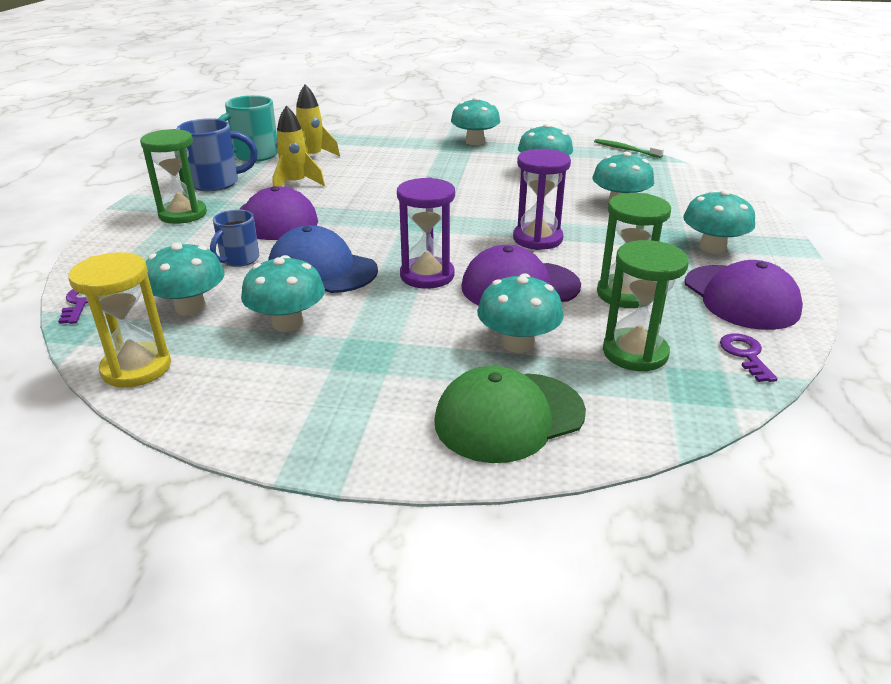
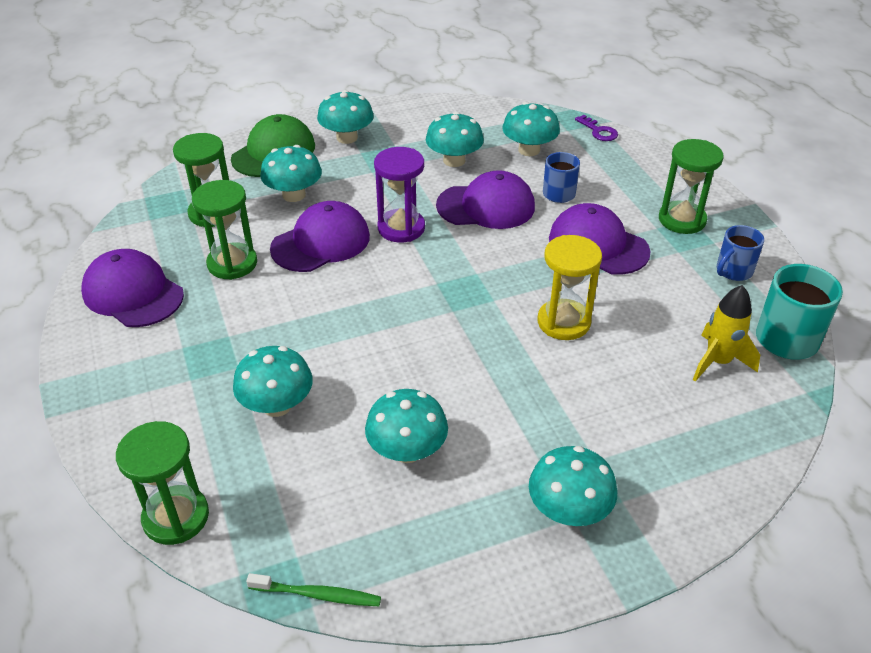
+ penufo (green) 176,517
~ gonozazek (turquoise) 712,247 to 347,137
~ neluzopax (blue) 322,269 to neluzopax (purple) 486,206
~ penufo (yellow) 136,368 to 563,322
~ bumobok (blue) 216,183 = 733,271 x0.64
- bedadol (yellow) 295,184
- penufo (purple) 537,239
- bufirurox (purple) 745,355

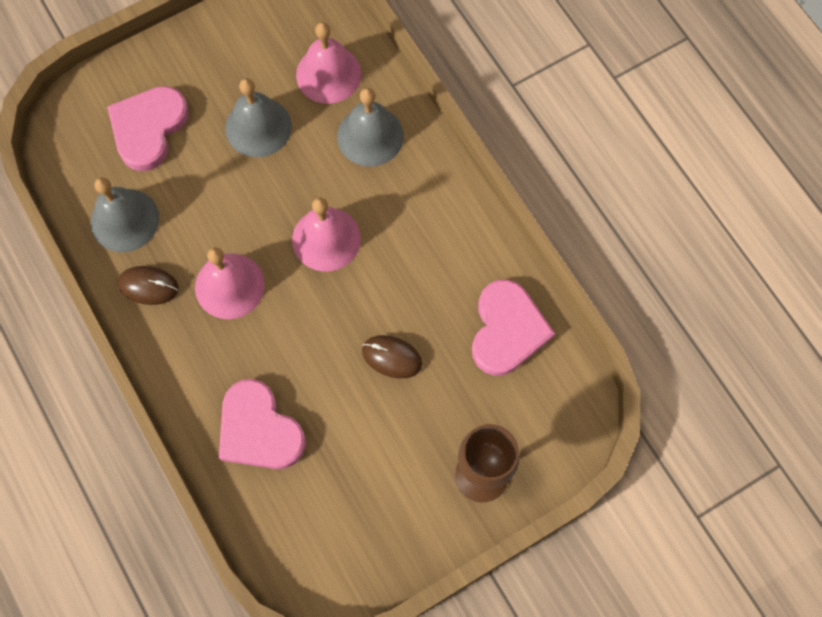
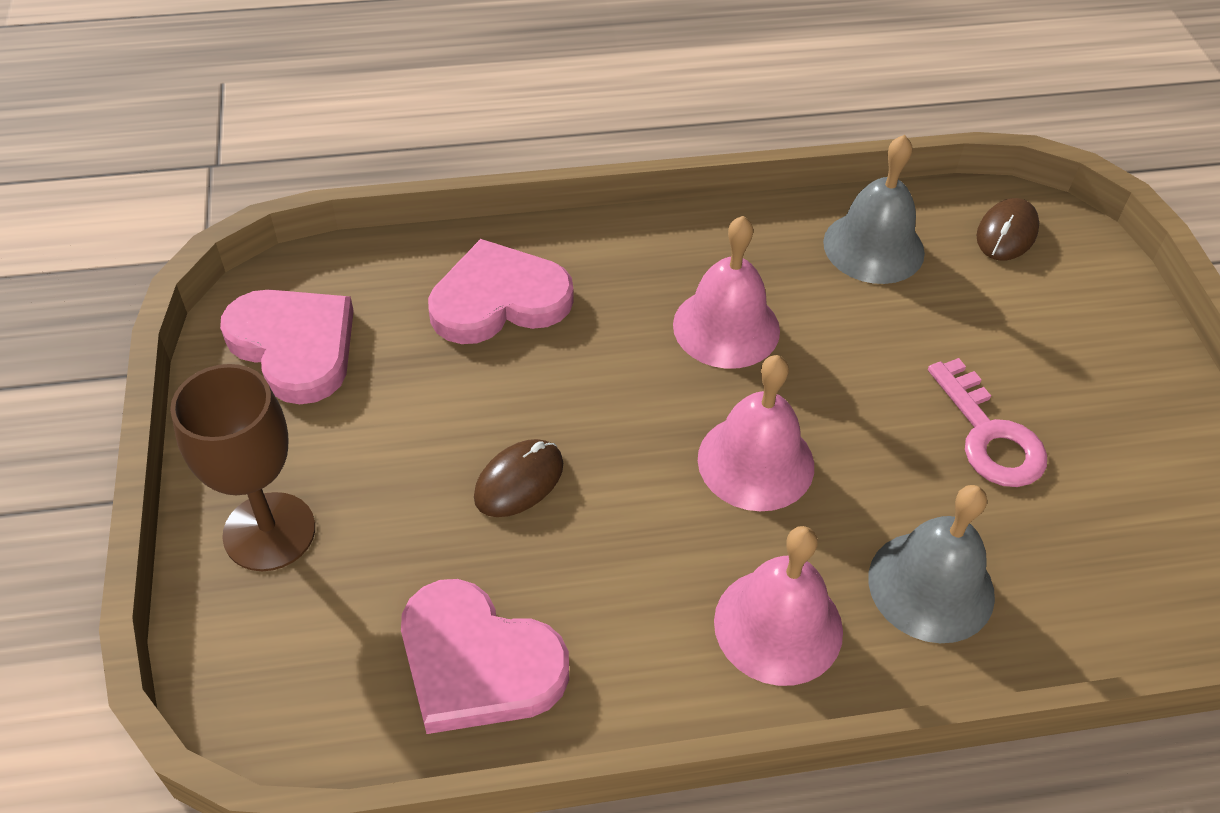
~ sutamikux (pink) 148,128 to 294,346
~ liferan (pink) 328,74 to 778,625
~ liferan (grey) 258,127 to bufirurox (pink) 989,435
~ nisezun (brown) 148,286 to 1006,233

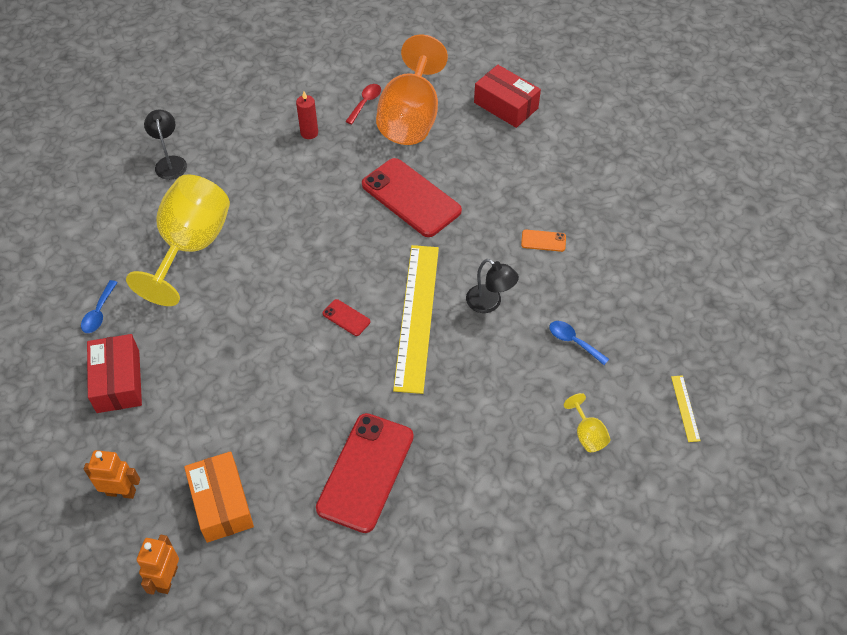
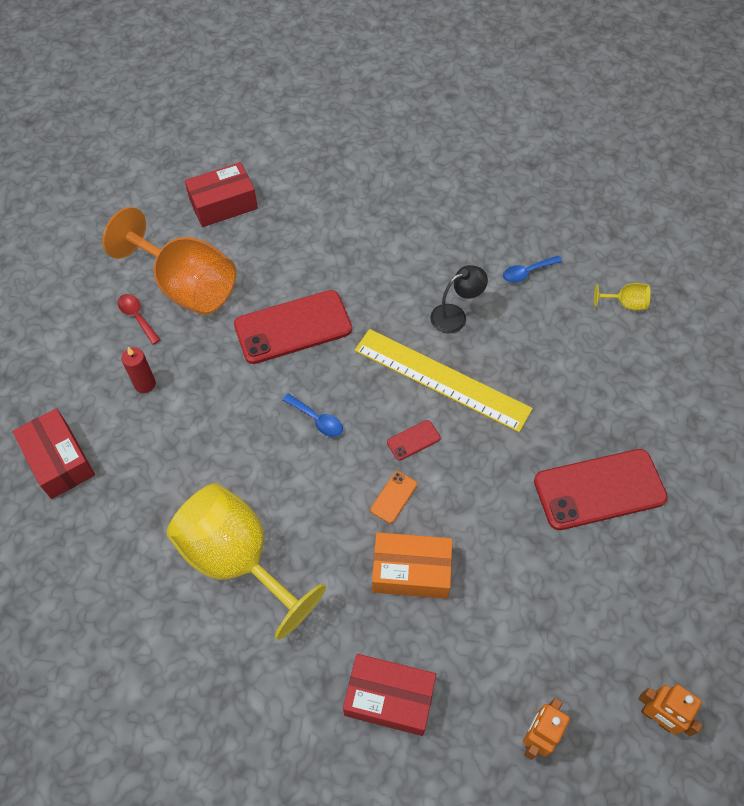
+ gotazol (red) 59,460
~ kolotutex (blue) 99,312 to 317,419
~ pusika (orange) 543,241 to 394,497
~ gotazol (orange) 222,503 to 411,571
~ pusika (red) 366,472 = 599,489 60 degrees counterclockwise
- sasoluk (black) 170,162
- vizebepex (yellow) 685,408

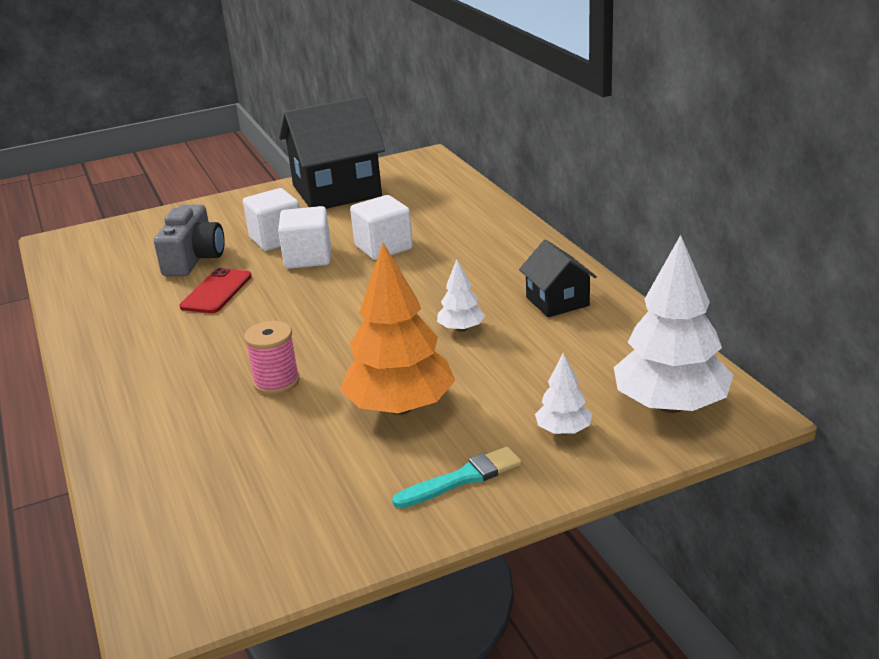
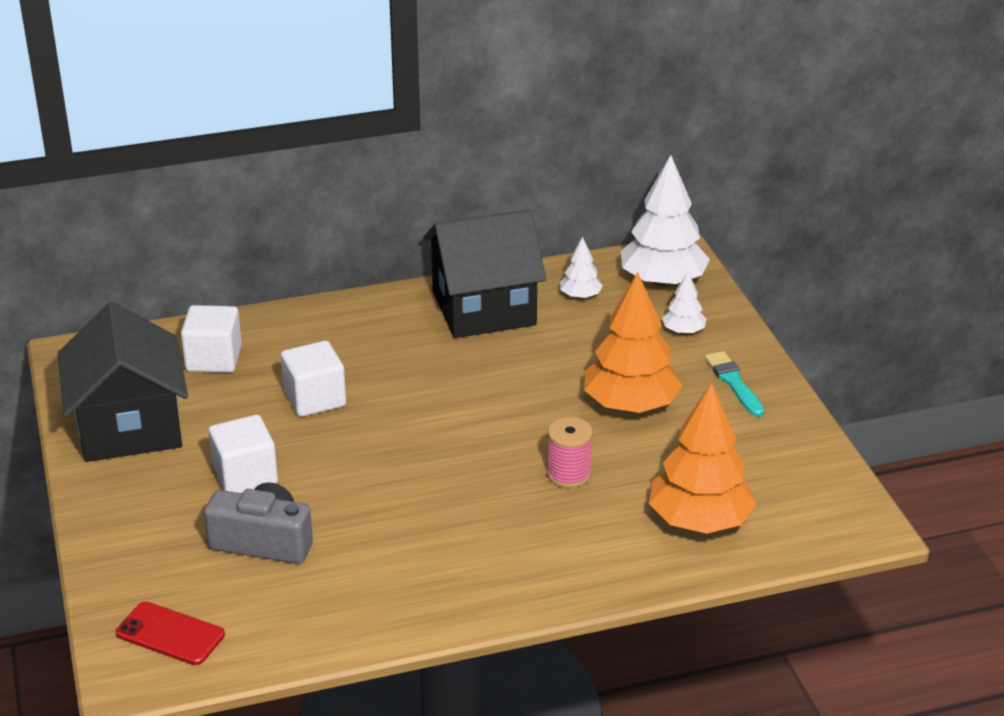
~ pusika (red) 216,291 to 170,634
~ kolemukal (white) 308,258 to 214,359
~ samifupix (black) 557,301 = 484,308 x1.97
~ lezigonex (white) 461,329 to 580,296
+ lezigonex (orange) 700,521

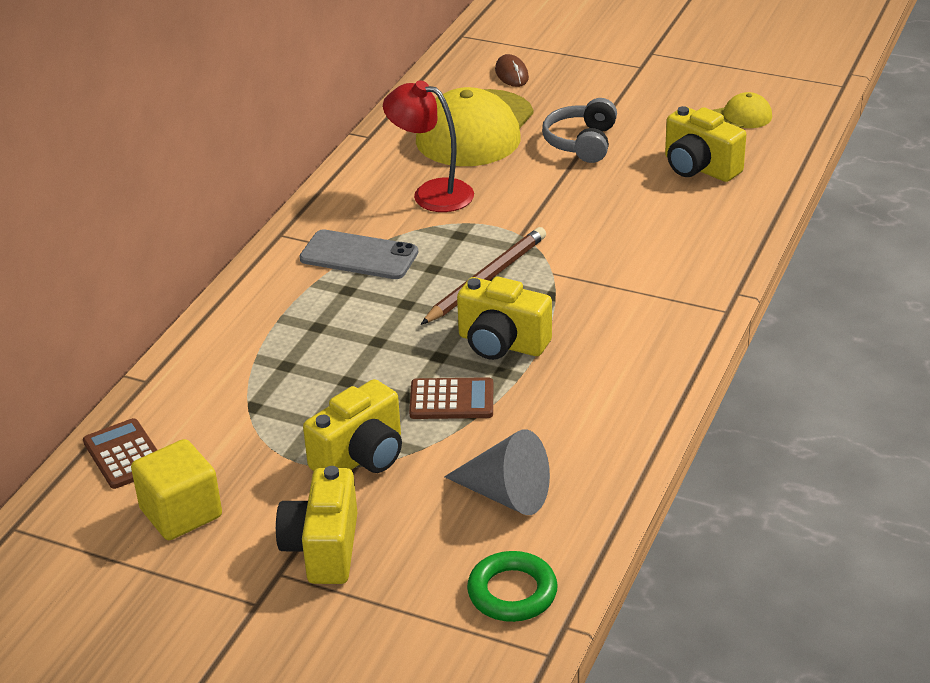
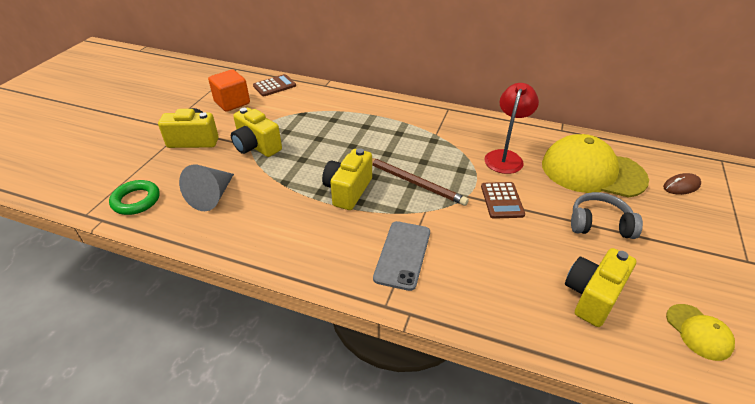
~ kolemukal (yellow) 181,513 to kolemukal (orange) 232,102
~ pusika (grey) 359,256 to 402,254
~ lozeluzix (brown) 451,400 to 502,200

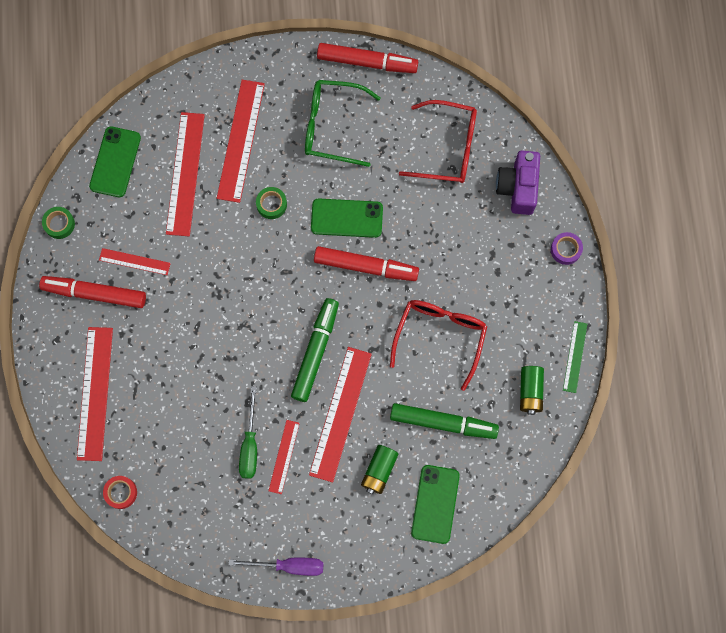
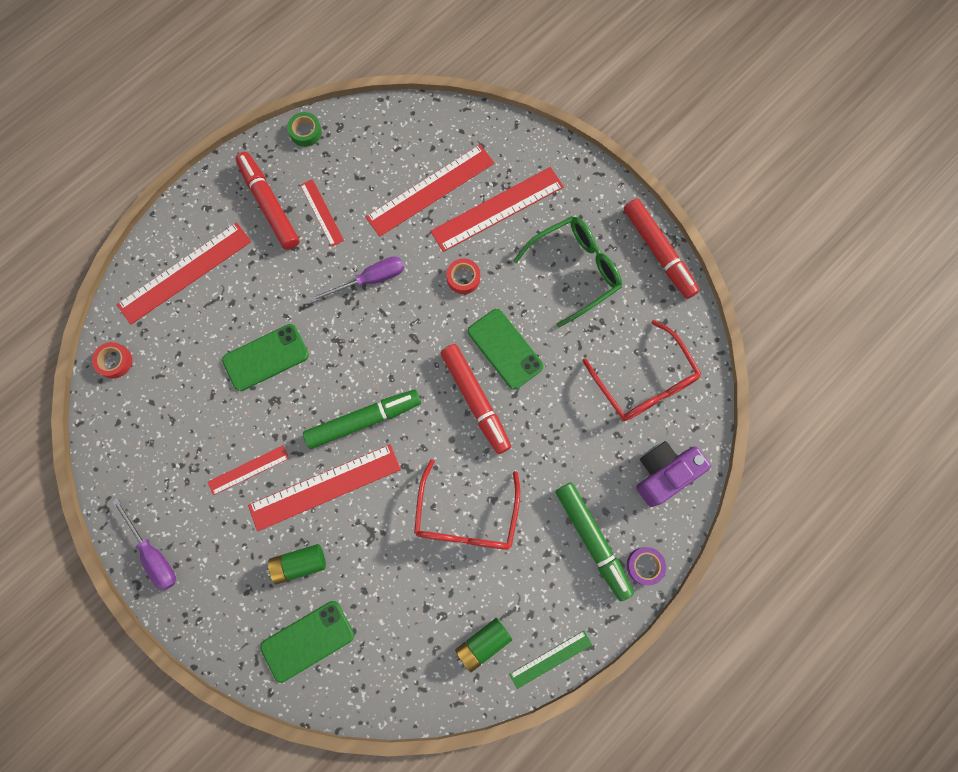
~ pusika (green) 115,162 to 266,357
+ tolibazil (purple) 370,280
~ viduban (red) 440,336 = 466,517 120 degrees clockwise
~ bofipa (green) 271,204 to bofipa (red) 463,278
~ viduban (green) 332,126 = 575,270 90 degrees clockwise
~ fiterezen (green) 443,423 to 592,541
- tolibazil (green) 250,444

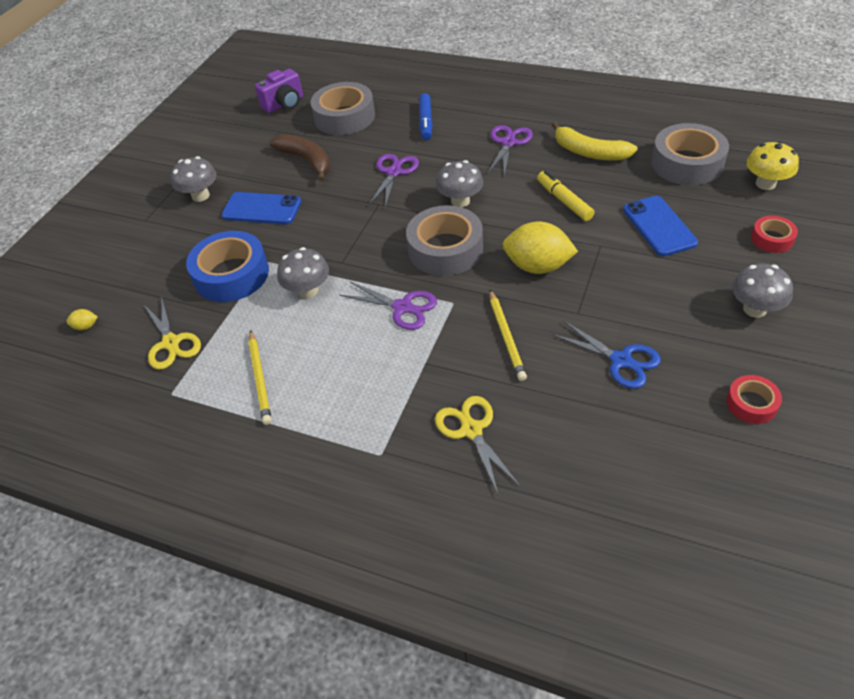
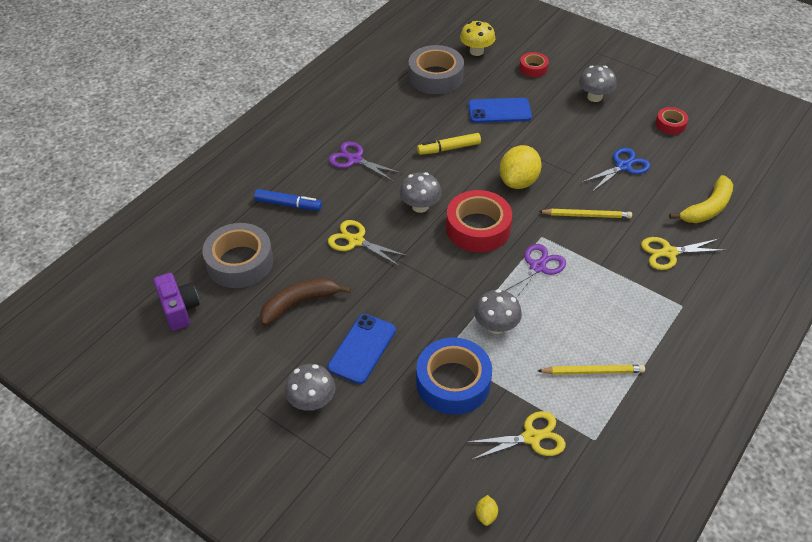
~ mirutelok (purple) 394,172 to mirutelok (yellow) 356,241
~ bofipa (grey) 445,249 to bofipa (red) 478,228
~ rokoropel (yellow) 589,152 to 707,208

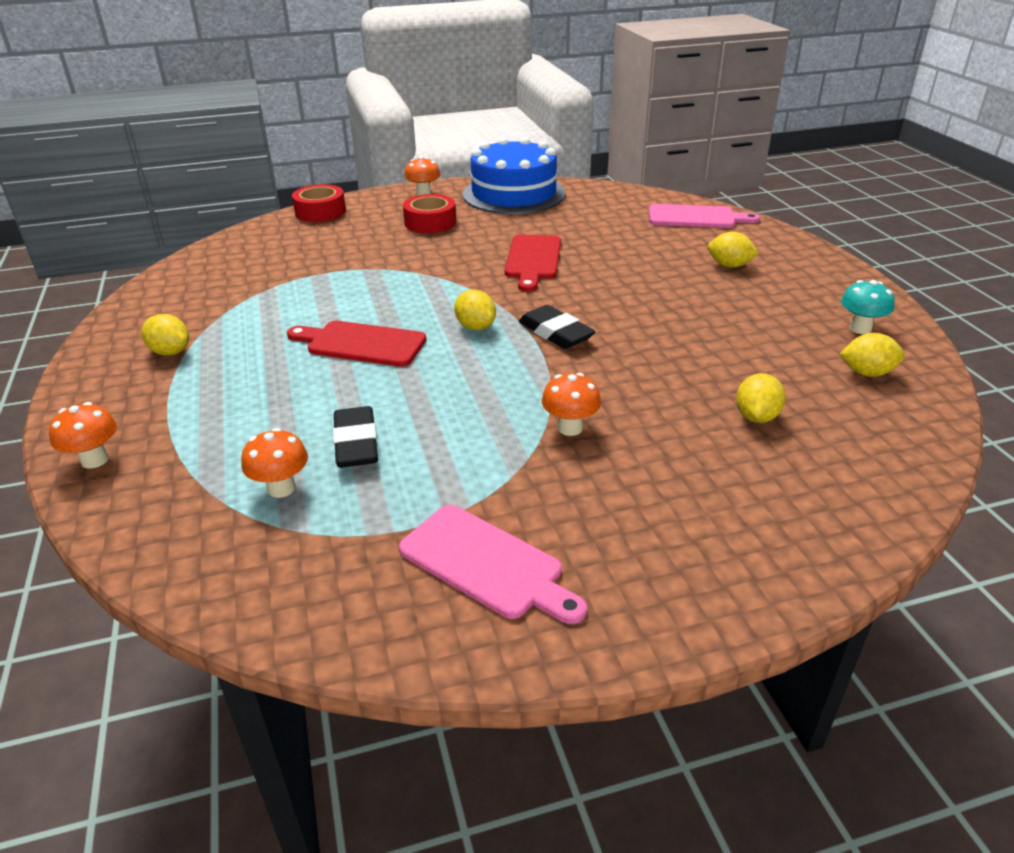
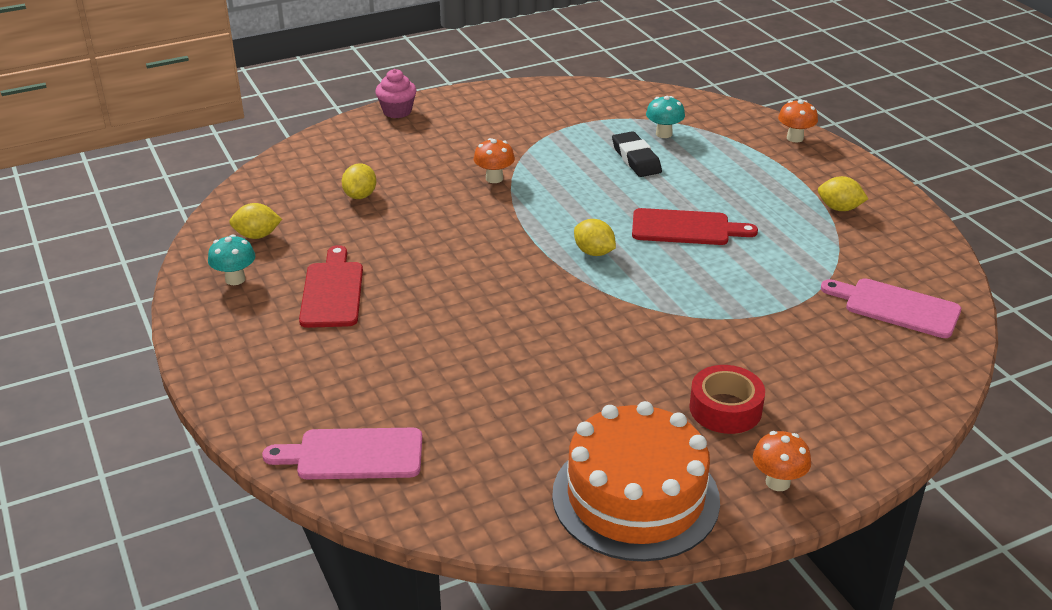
~ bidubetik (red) 533,260 to 332,291
+ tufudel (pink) 397,111
~ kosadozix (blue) 514,194 to kosadozix (orange) 635,497
~ gonozazek (orange) 281,488 to gonozazek (turquoise) 664,134
~ bidubetik (pink) 486,564 to 896,307
- bofipa (red) 320,212
- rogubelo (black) 555,333
- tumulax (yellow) 729,265

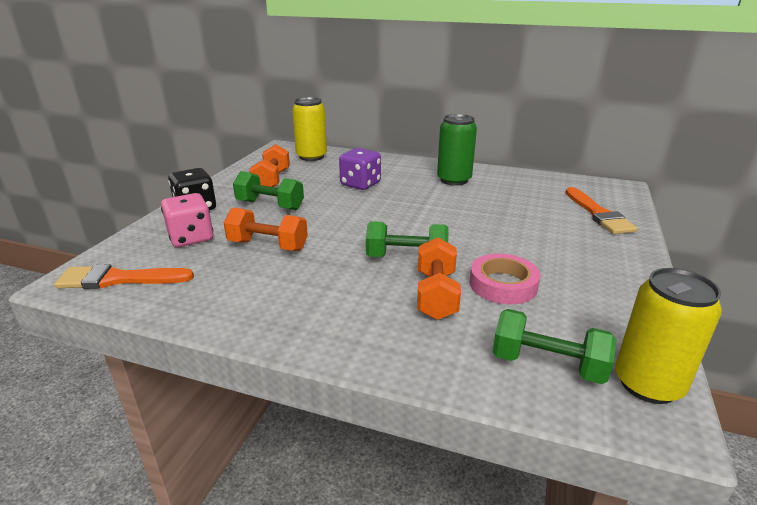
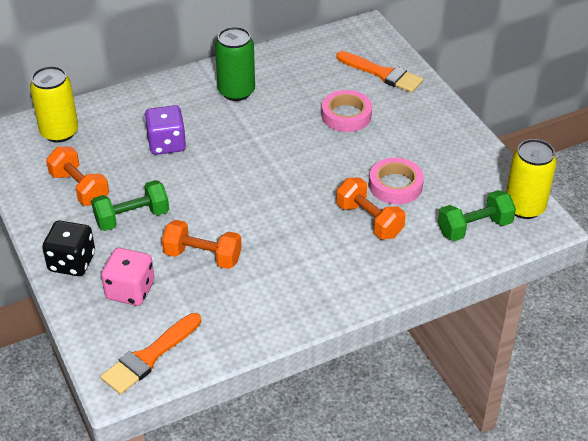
~ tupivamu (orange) 268,246 = 203,256 45 degrees clockwise
+ bofipa (pink) 346,115
- tupivamu (green) 406,258

